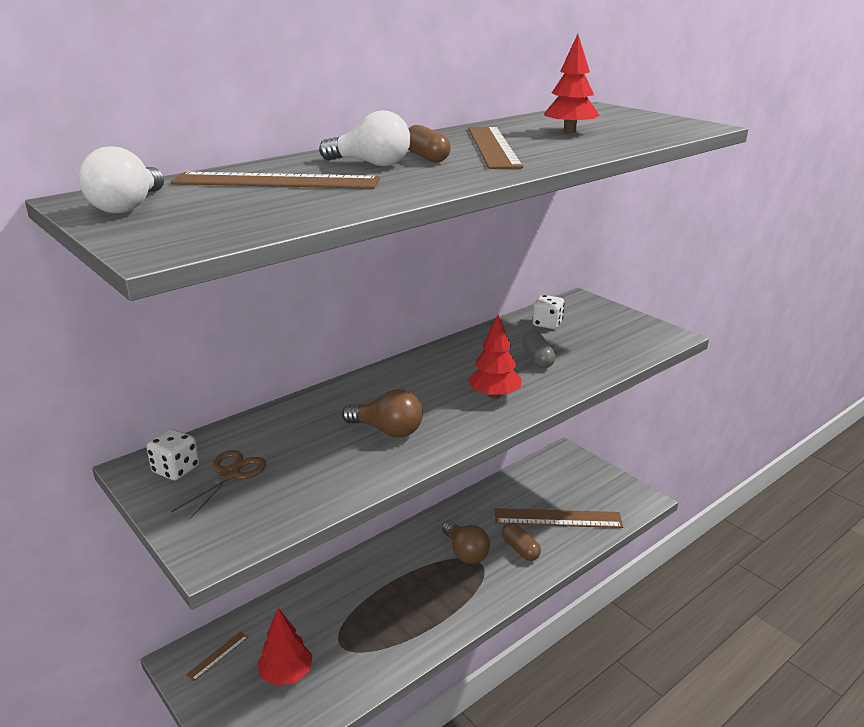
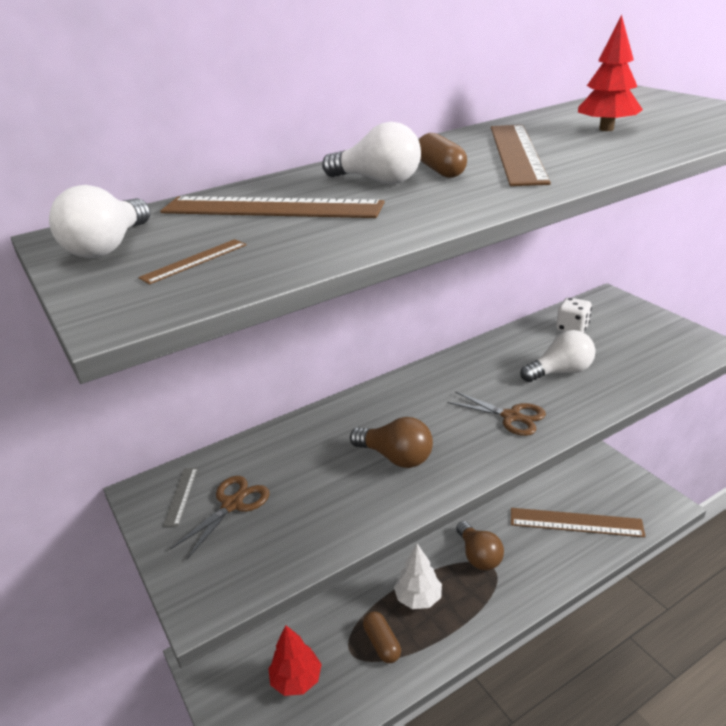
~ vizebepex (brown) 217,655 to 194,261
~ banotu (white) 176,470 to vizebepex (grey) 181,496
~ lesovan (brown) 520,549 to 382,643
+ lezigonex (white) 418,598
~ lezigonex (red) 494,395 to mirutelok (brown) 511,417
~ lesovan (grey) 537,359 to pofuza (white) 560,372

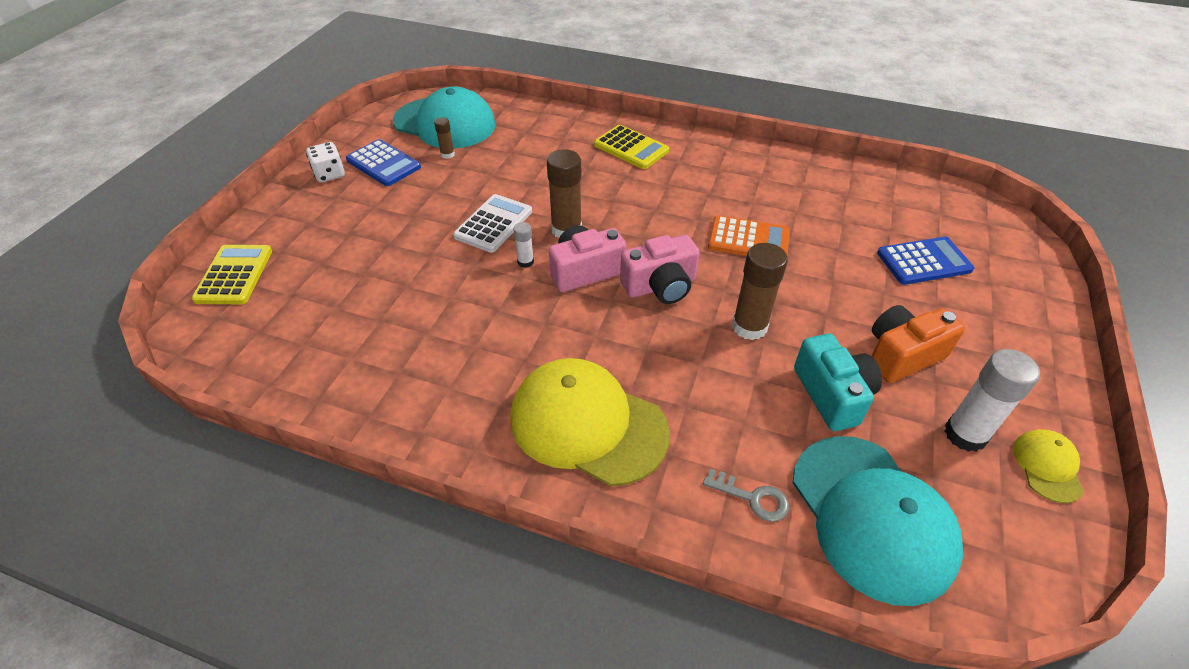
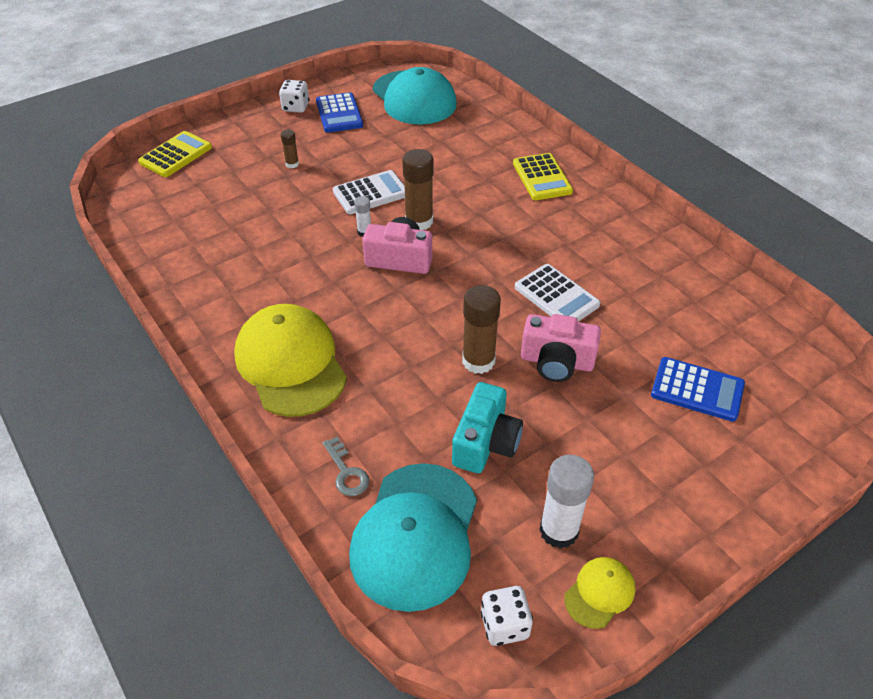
~ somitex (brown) 447,154 to 292,164
+ banotu (white) 504,625
~ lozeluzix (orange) 748,239 to lozeluzix (white) 556,296
~ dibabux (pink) 660,286 to 556,362
- dibabux (orange) 902,355

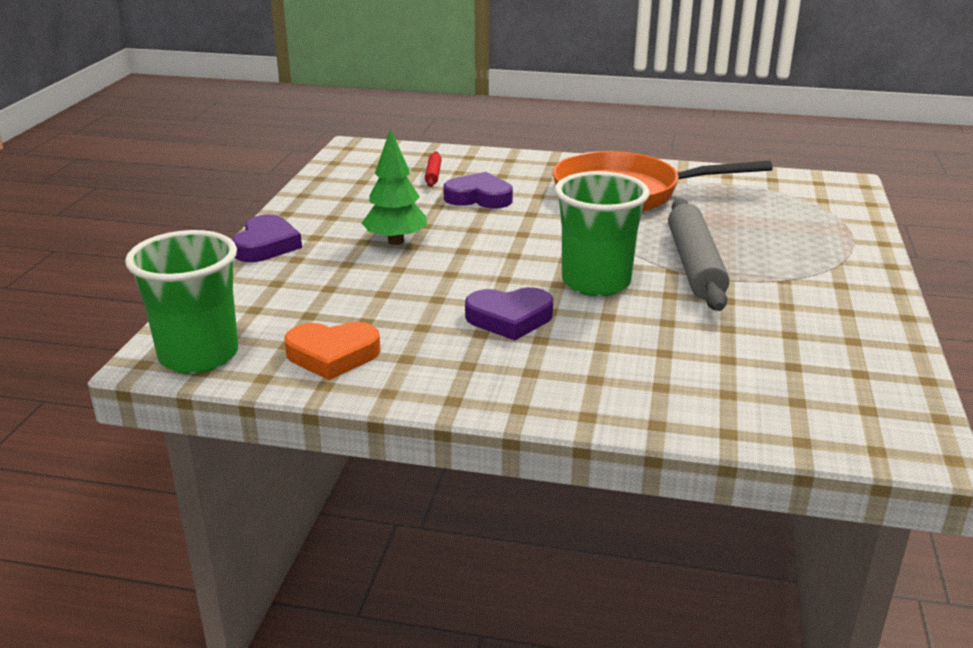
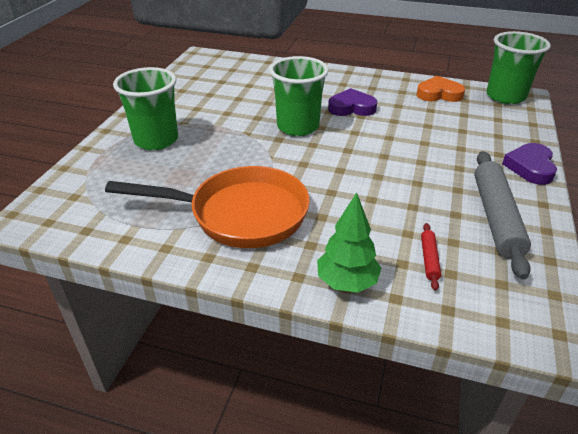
+ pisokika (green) 156,140
~ lezigonex (green) 396,241 to 346,282
~ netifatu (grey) 695,265 to 495,217
- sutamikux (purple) 479,197

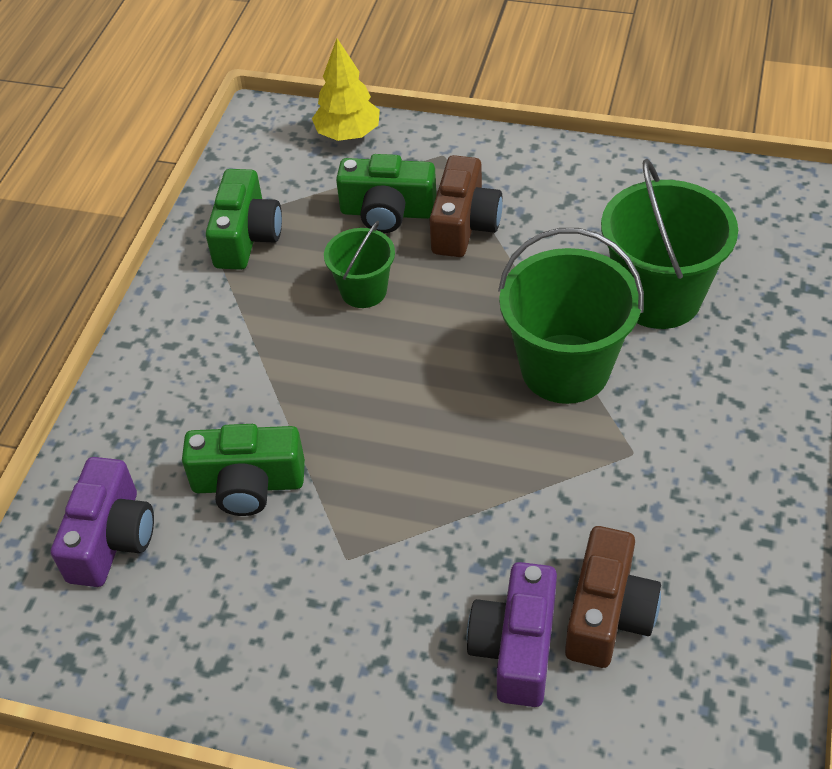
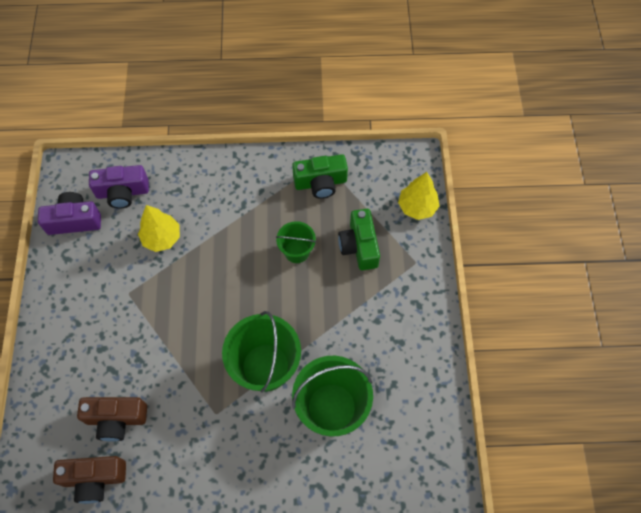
~ dibabux (purple) 516,647 to 74,220
~ dibabux (brown) 464,225 to 95,479
~ dibabux (green) 248,484 to lezigonex (yellow) 162,238

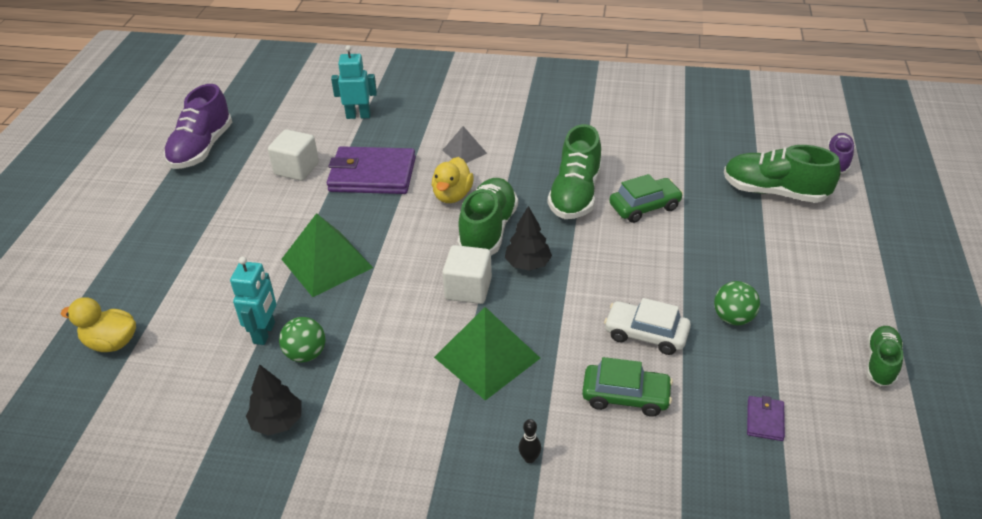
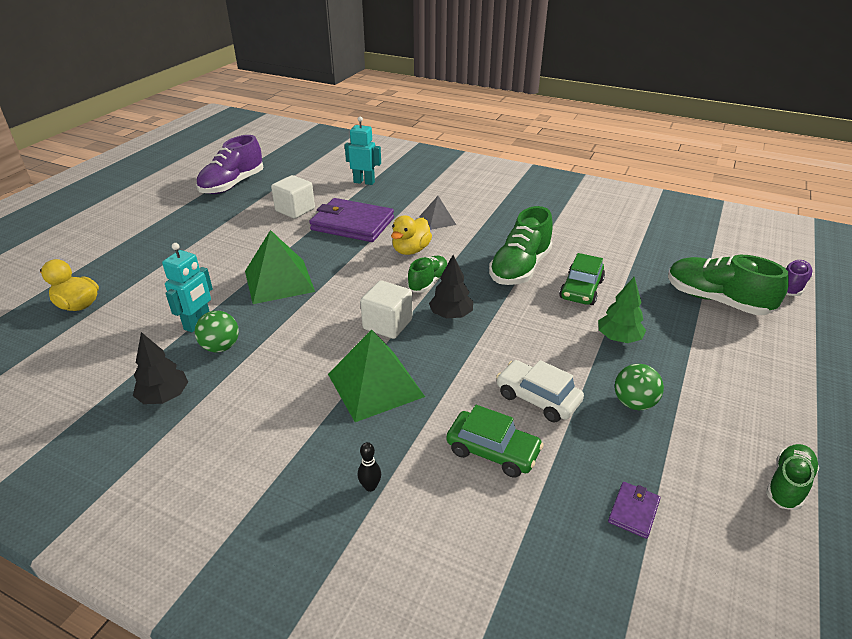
~ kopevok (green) 488,231 = 428,282 x0.59
~ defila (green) 644,207 = 581,289 120 degrees clockwise
+ lezigonex (green) 618,338

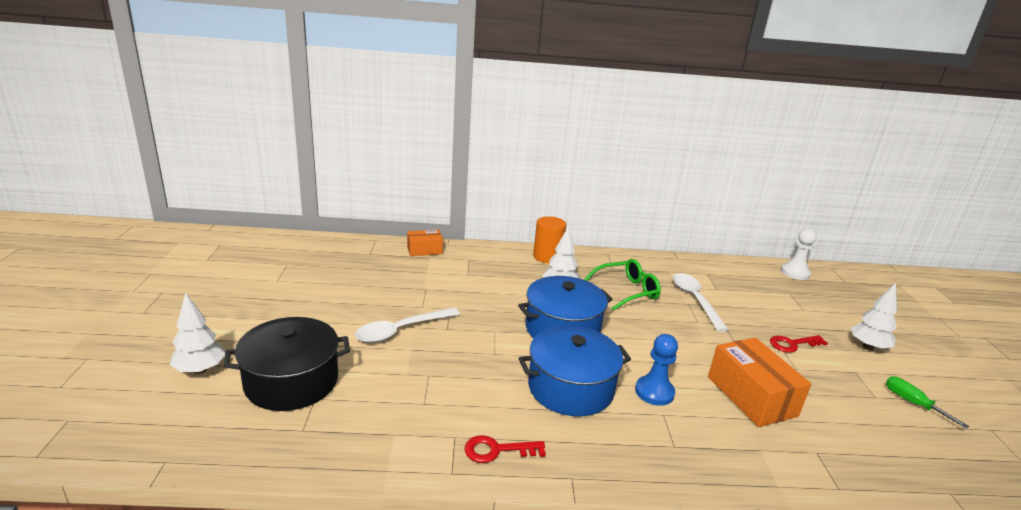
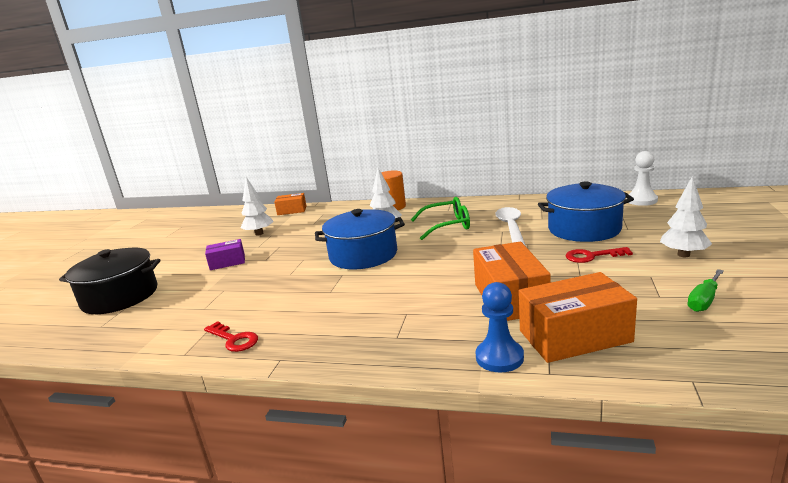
~ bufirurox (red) 497,450 = 234,339 150 degrees counterclockwise
~ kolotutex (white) 400,330 to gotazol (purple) 227,262
~ lezigonex (white) 200,370 to 259,233
~ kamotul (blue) 654,392 to 499,357
+ gotazol (orange) 574,336
~ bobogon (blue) 570,388 to 584,229
~ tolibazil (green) 912,403 = 704,300 120 degrees counterclockwise

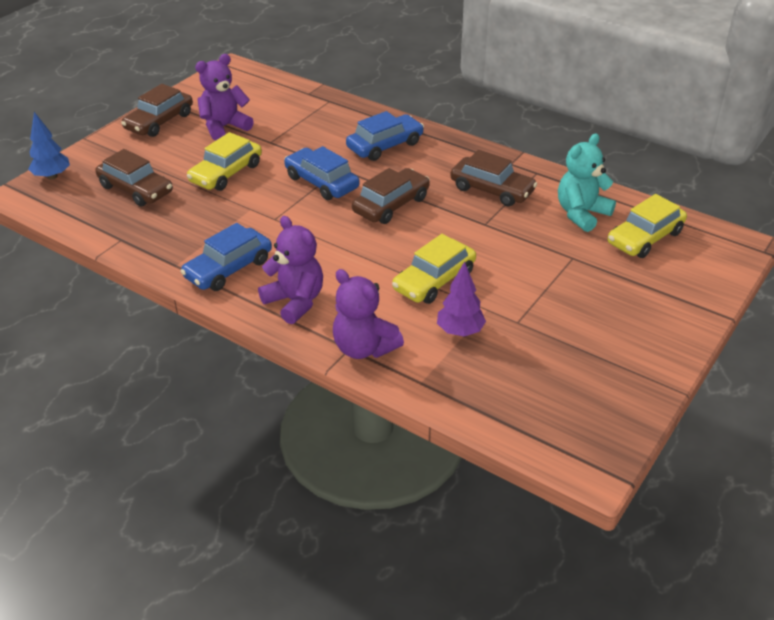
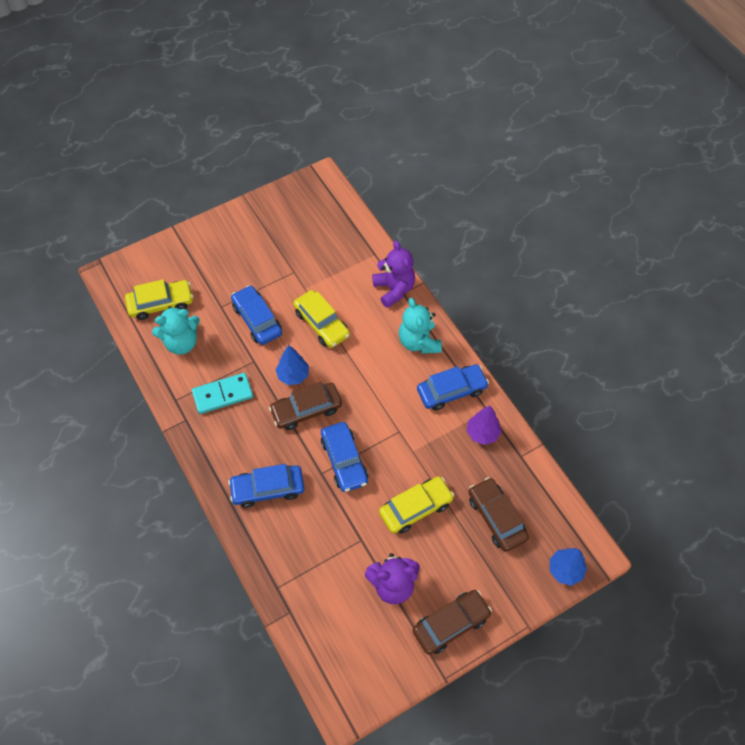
~ defila (brown) 492,190 to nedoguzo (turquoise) 223,395
+ defila (blue) 257,320
+ lezigonex (blue) 293,375
~ defila (yellow) 434,280 = 322,324 75 degrees clockwise
~ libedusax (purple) 295,302 to libedusax (turquoise) 419,342
~ lezigonex (purple) 460,331 to 482,433

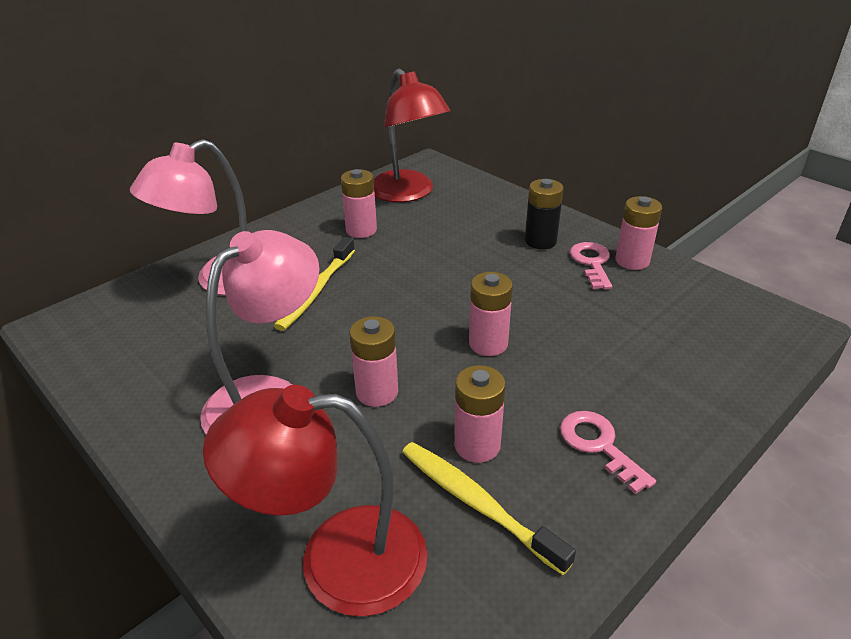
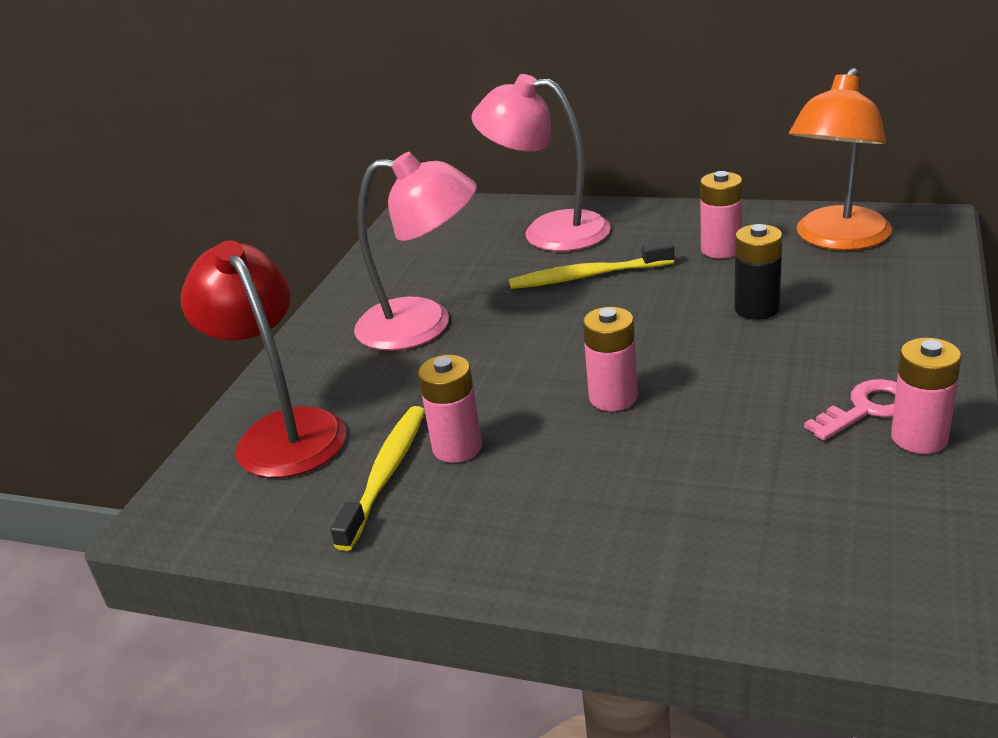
~ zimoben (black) 540,241 to 757,309
~ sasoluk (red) 408,193 to sasoluk (orange) 837,239
- zimoben (pink) 377,392
- bufirurox (pink) 599,445

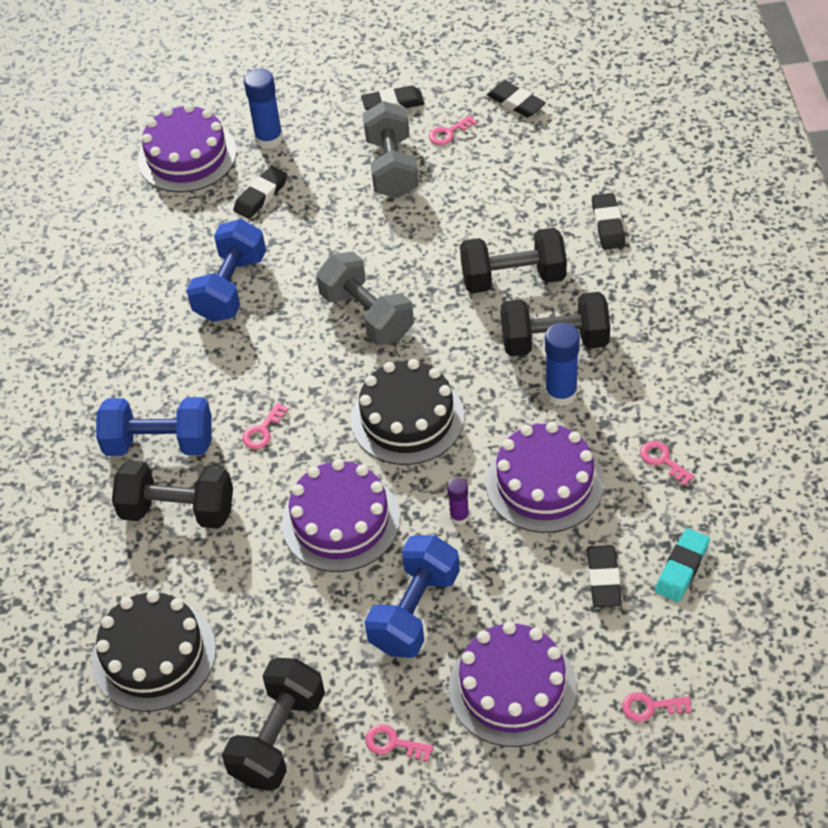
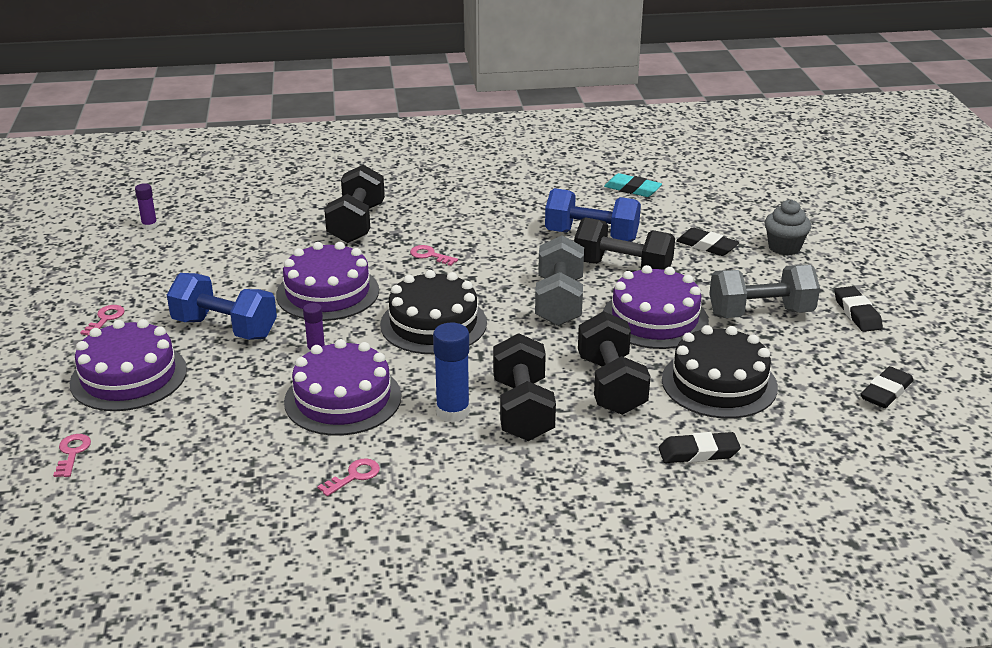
+ somitex (purple) 149,226
~ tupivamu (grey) 367,315 = 559,302 45 degrees counterclockwise
~ tupivamu (black) 278,737 to 622,269
~ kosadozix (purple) 187,156 to 655,319
~ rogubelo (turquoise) 682,568 to 632,189
~ kosadozix (black) 154,655 to 719,383
~ somitex (blue) 269,139 to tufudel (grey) 784,247
- tupivamu (blue) 159,443
- bufirurox (pink) 449,133
- rogubelo (black) 603,579

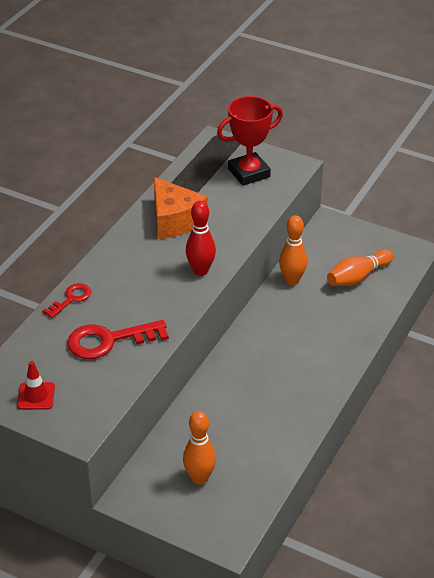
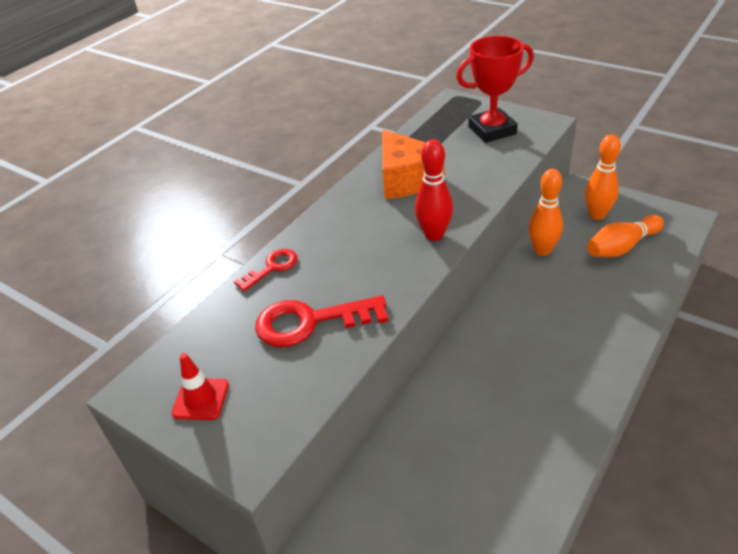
~ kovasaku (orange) 199,478 to 597,215

